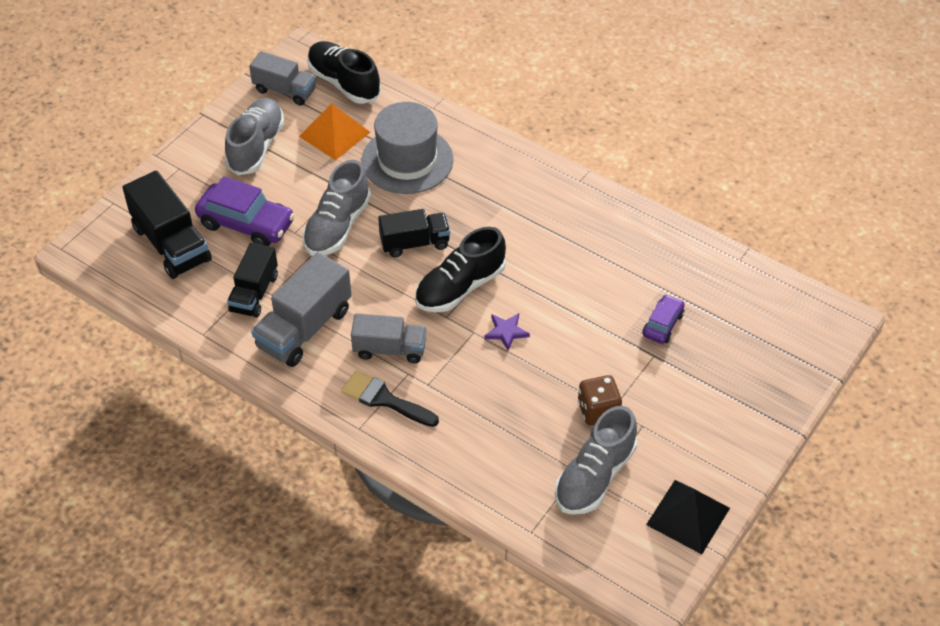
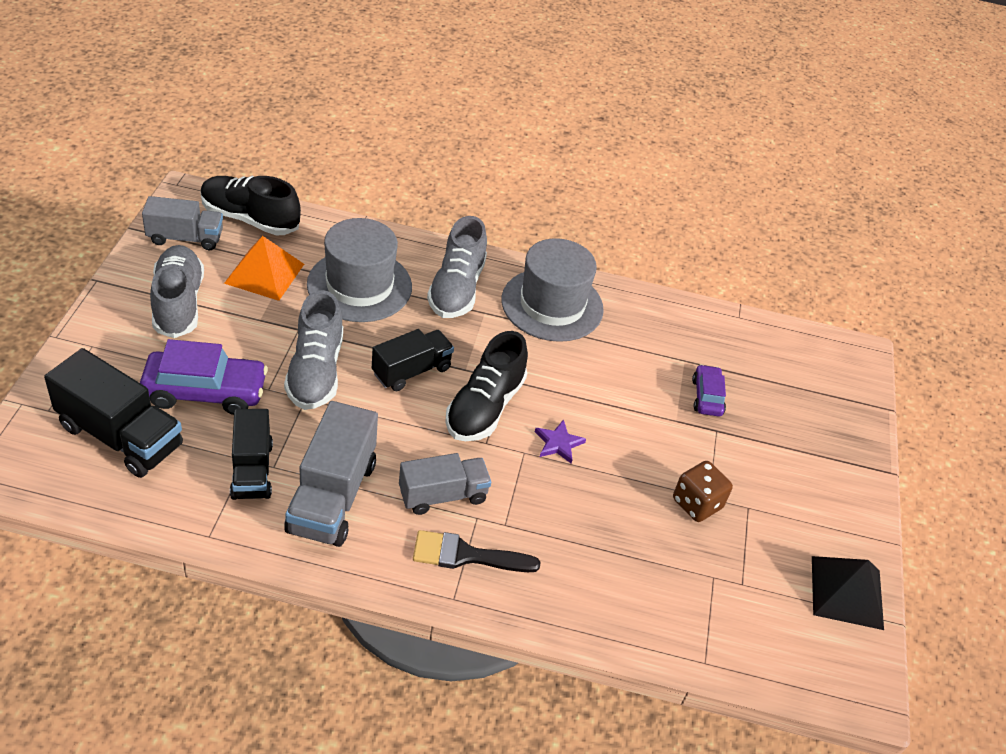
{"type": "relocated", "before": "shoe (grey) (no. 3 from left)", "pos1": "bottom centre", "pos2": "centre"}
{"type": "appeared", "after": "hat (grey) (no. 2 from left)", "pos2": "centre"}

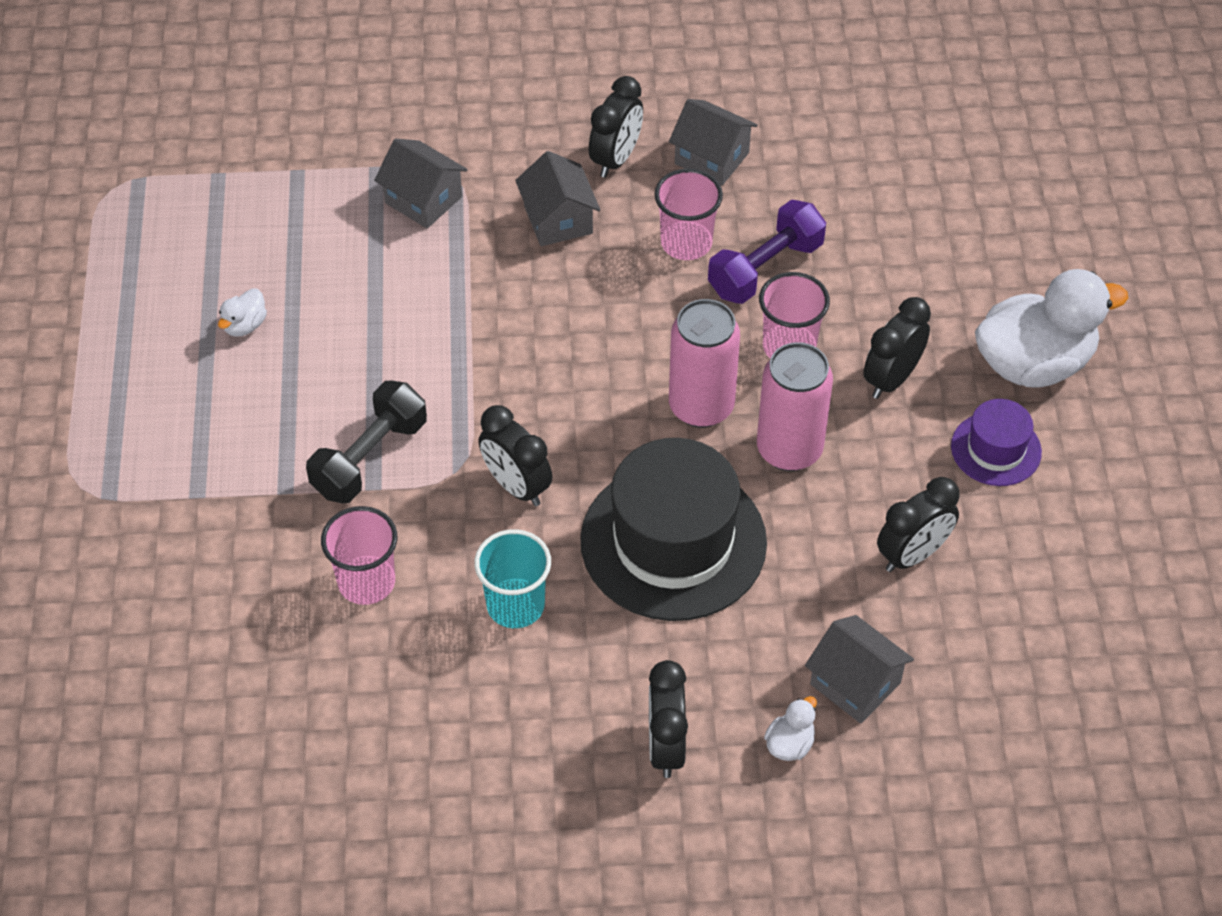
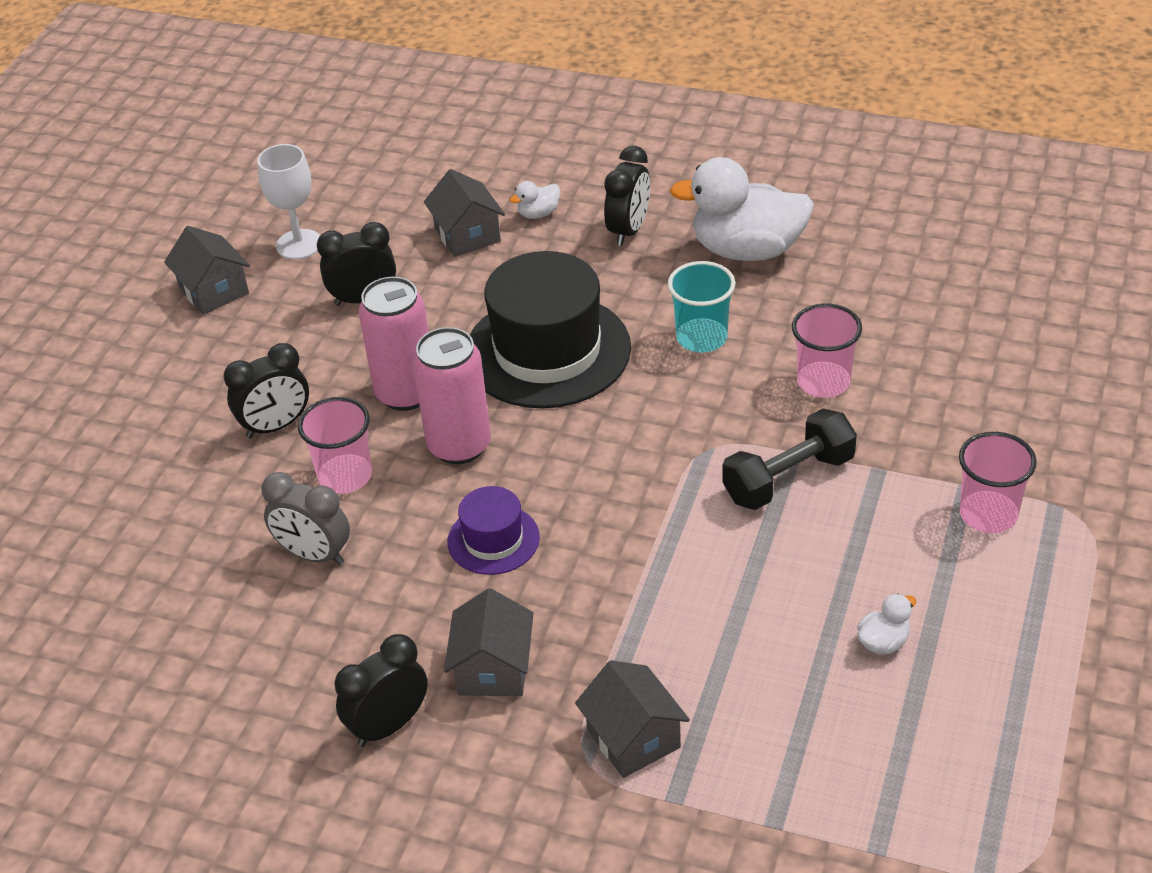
{"type": "relocated", "before": "house (grey) (no. 3 from left in the first image)", "after": "house (grey) (no. 1 from left)", "pos1": "top centre", "pos2": "top left"}
{"type": "relocated", "before": "cup (pink) (no. 2 from left in the first image)", "after": "cup (pink) (no. 3 from left)", "pos1": "top centre", "pos2": "middle right"}
{"type": "exchanged", "before": "dumbbell (purple)", "after": "clock (grey)", "pos1": "top centre", "pos2": "middle left"}
{"type": "relocated", "before": "duck (white) (no. 3 from left in the first image)", "after": "duck (white) (no. 2 from left)", "pos1": "middle right", "pos2": "top centre"}
{"type": "relocated", "before": "hat (purple)", "pos1": "middle right", "pos2": "centre"}
{"type": "missing", "before": "clock (black) (no. 1 from left)", "pos1": "centre"}
{"type": "appeared", "after": "goblet (white)", "pos2": "top left"}

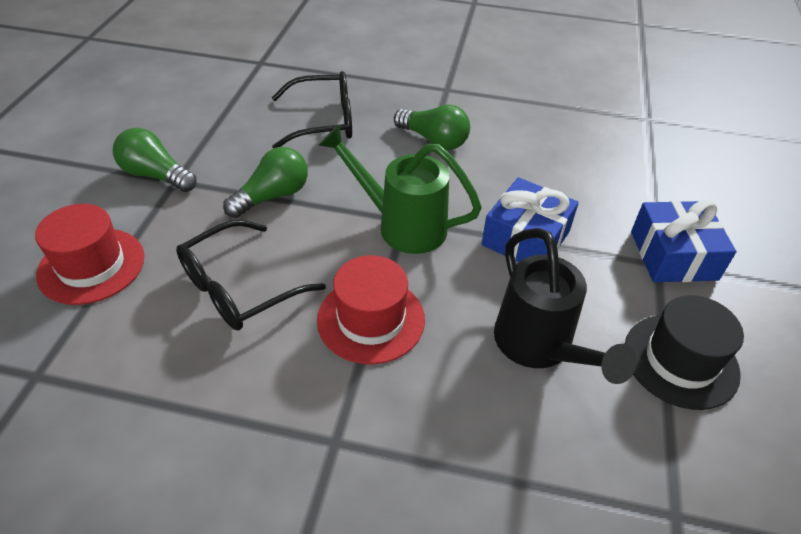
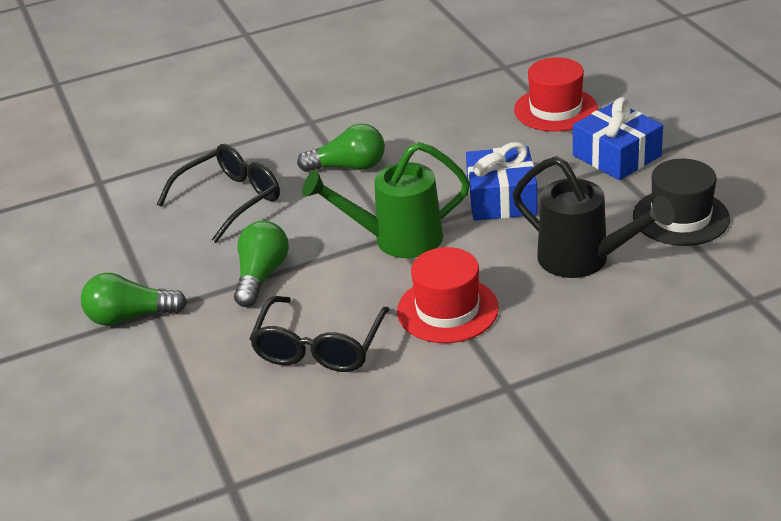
{"type": "relocated", "before": "hat (red) (no. 1 from left in the first image)", "after": "hat (red) (no. 2 from left)", "pos1": "middle left", "pos2": "top right"}

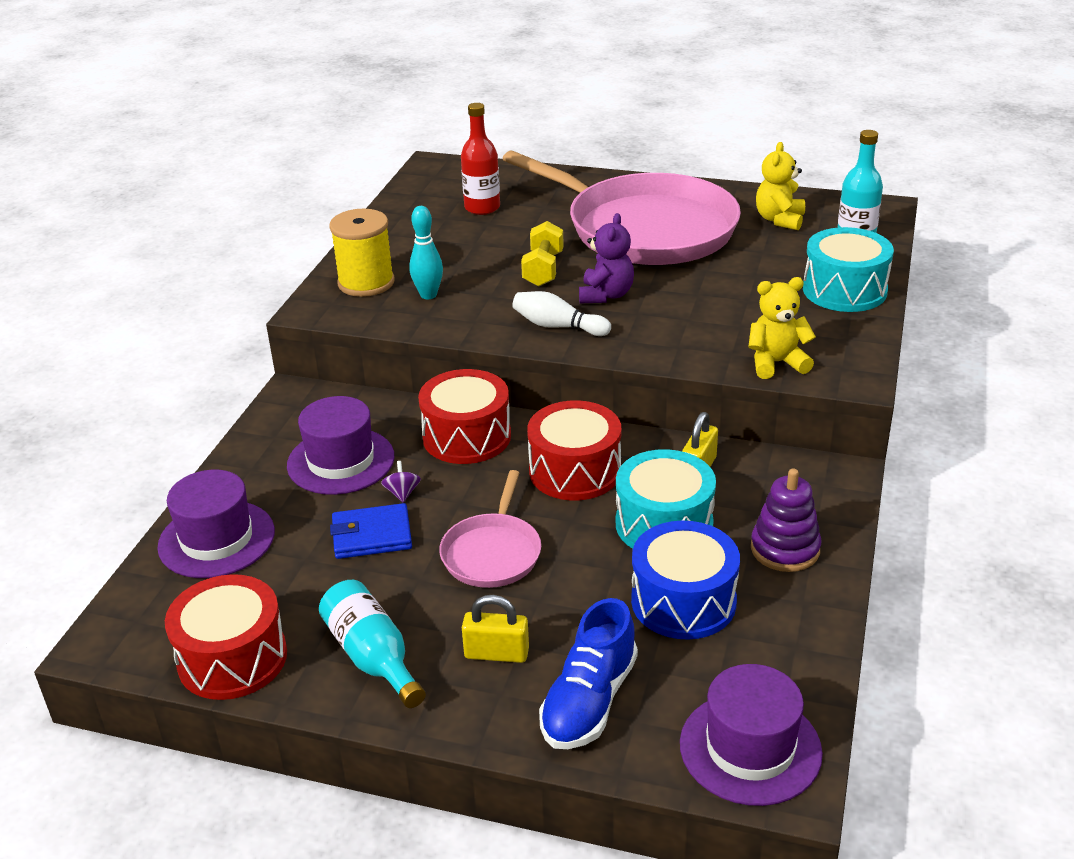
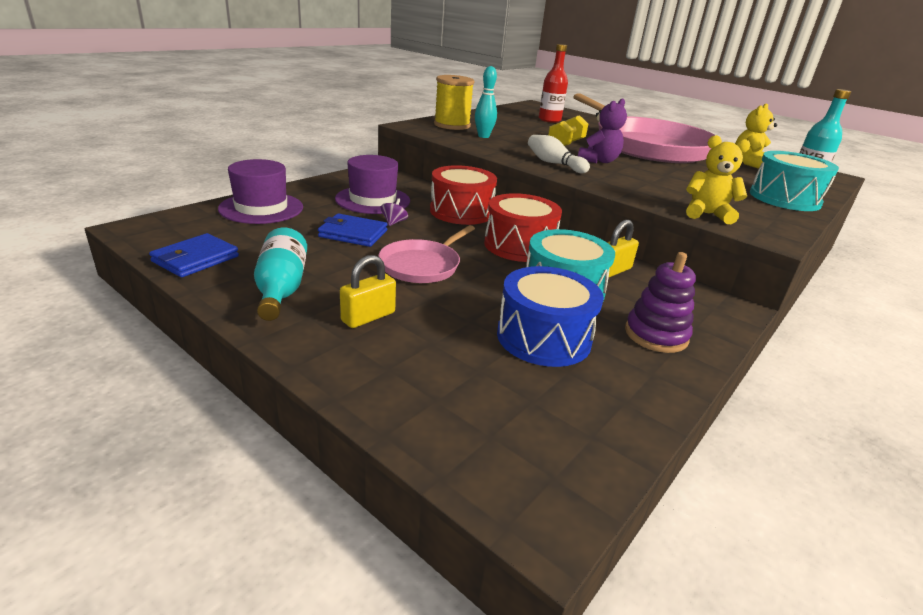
{"type": "exchanged", "before": "drum (red) (no. 1 from left)", "after": "wallet (blue) (no. 1 from left)", "pos1": "bottom left", "pos2": "middle left"}
{"type": "spun", "before": "padlock (yellow) (no. 1 from left)", "pos1": "bottom centre", "pos2": "centre", "turn": -75}
{"type": "missing", "before": "shoe (blue)", "pos1": "bottom centre"}
{"type": "missing", "before": "hat (purple) (no. 3 from left)", "pos1": "bottom right"}

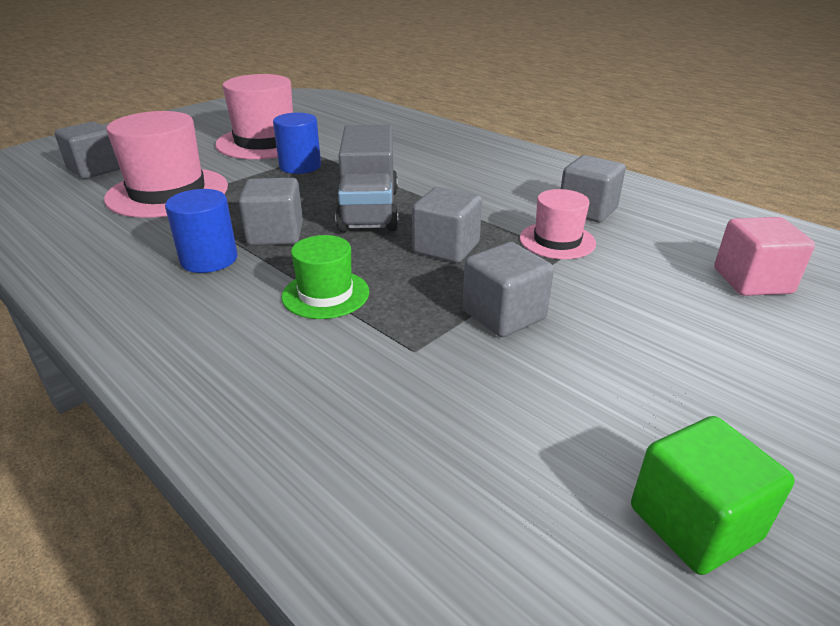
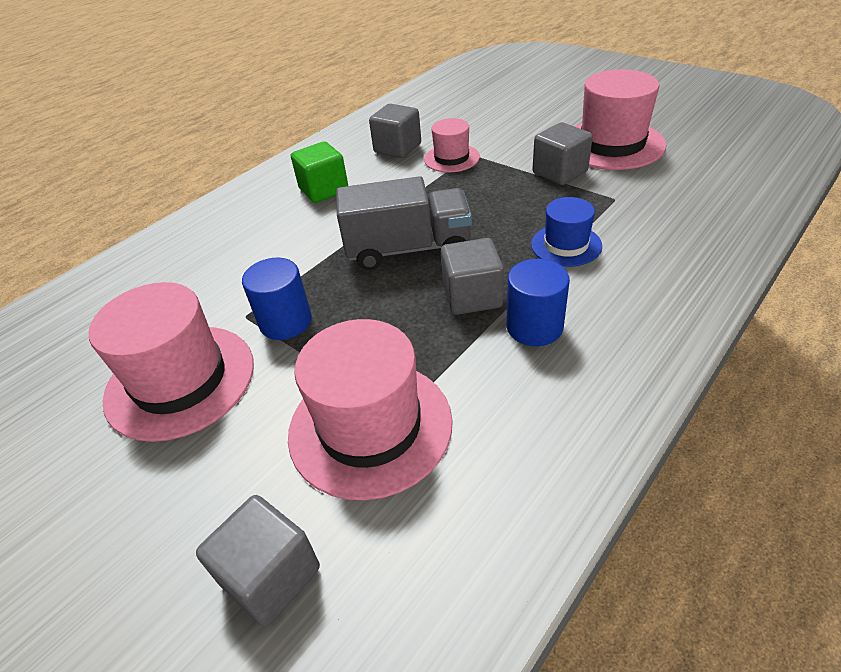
{"type": "missing", "before": "cube (grey) (no. 3 from left)", "pos1": "centre"}
{"type": "missing", "before": "cube (pink)", "pos1": "middle right"}
{"type": "colour", "before": "hat (green)", "after": "hat (blue)", "pos1": "centre", "pos2": "middle right"}
{"type": "relocated", "before": "cube (green)", "pos1": "bottom right", "pos2": "top centre"}
{"type": "appeared", "after": "hat (pink) (no. 4 from left)", "pos2": "top right"}

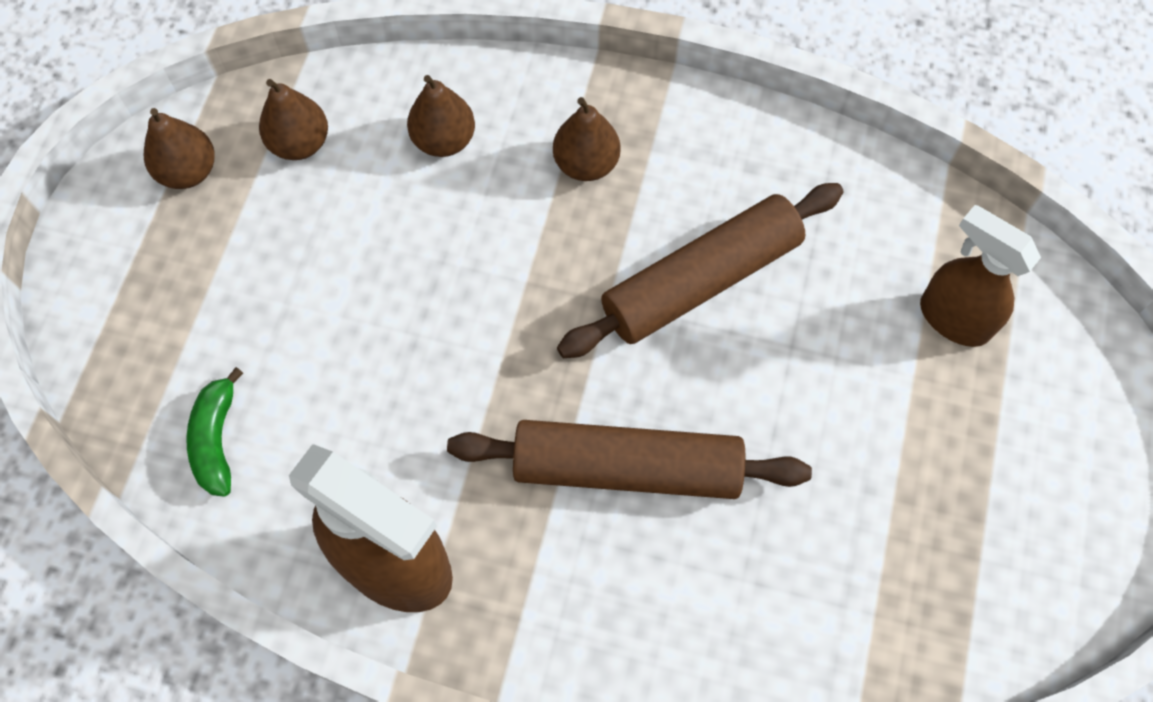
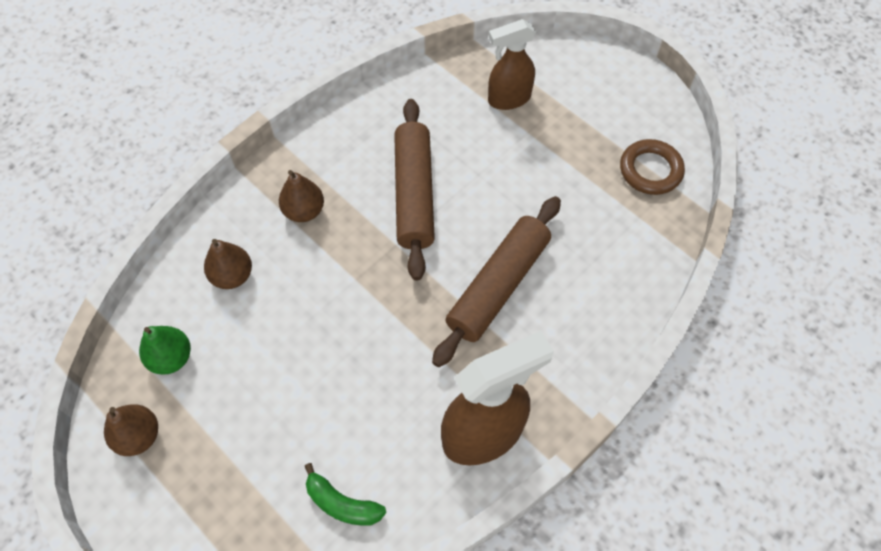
{"type": "colour", "before": "pear (brown) (no. 2 from left)", "after": "pear (green)", "pos1": "top left", "pos2": "middle left"}
{"type": "appeared", "after": "ring (brown)", "pos2": "top right"}

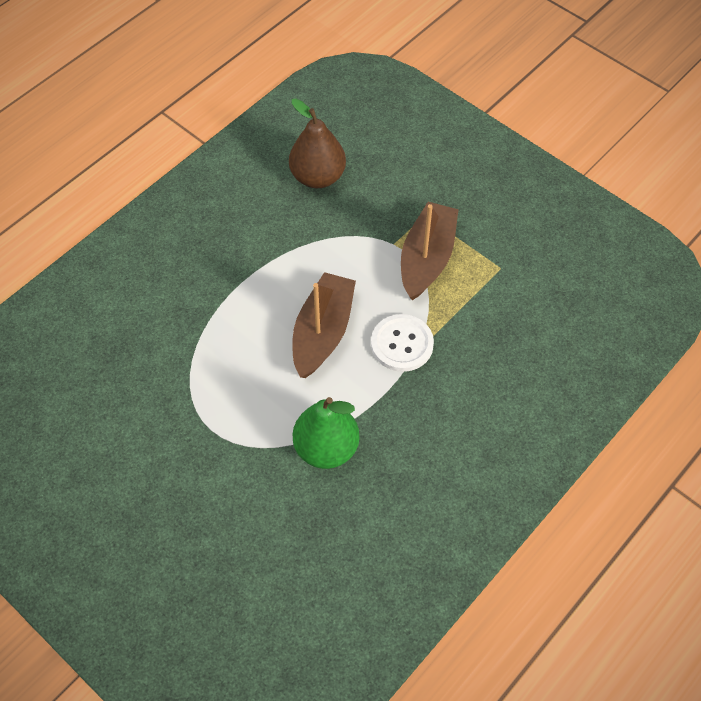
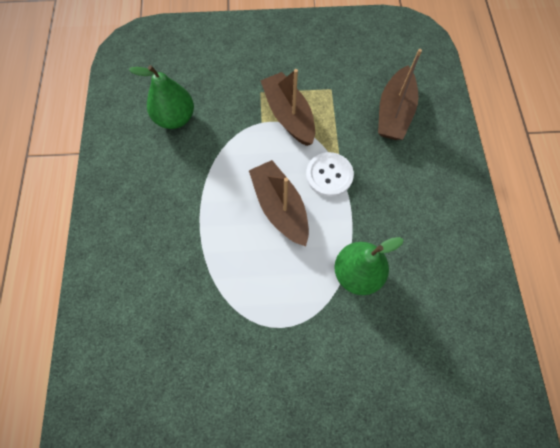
{"type": "colour", "before": "pear (brown)", "after": "pear (green) (no. 1 from left)", "pos1": "top centre", "pos2": "top left"}
{"type": "appeared", "after": "boat (brown) (no. 3 from left)", "pos2": "top right"}

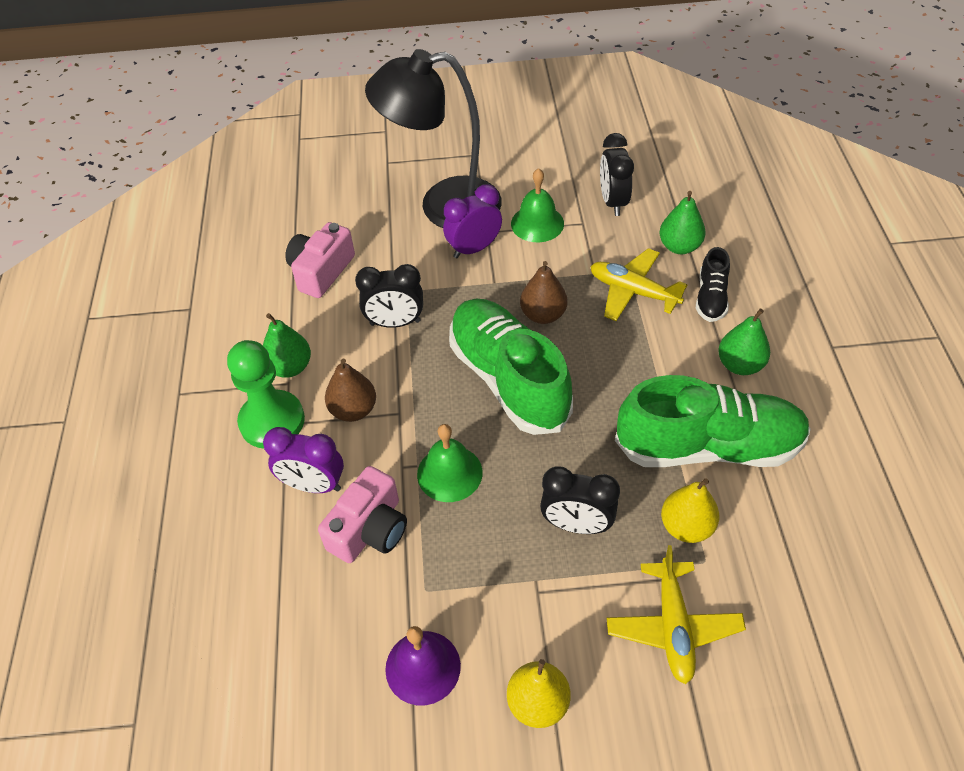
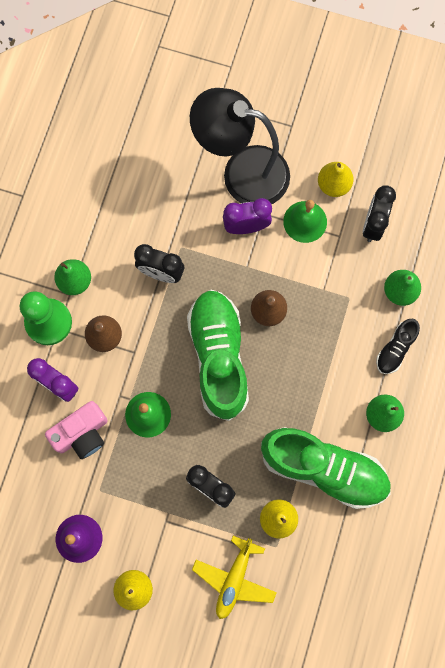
{"type": "missing", "before": "camera (pink) (no. 1 from left)", "pos1": "middle left"}
{"type": "missing", "before": "plane (yellow) (no. 1 from left)", "pos1": "centre"}
{"type": "appeared", "after": "pear (yellow) (no. 3 from left)", "pos2": "top right"}

